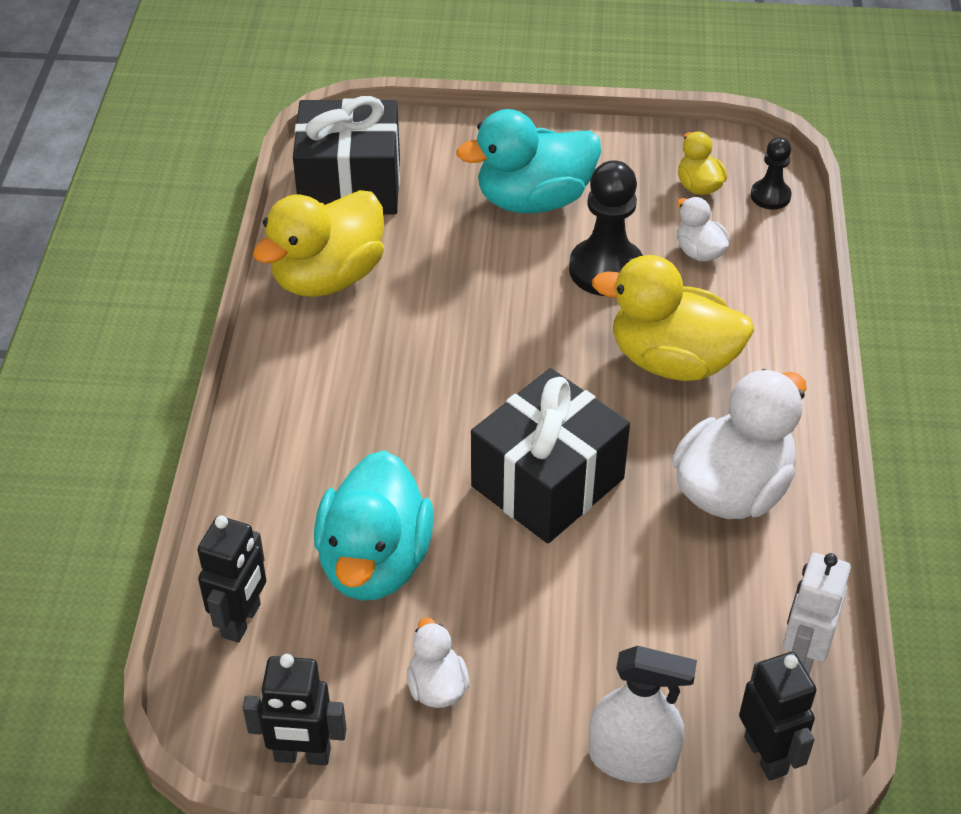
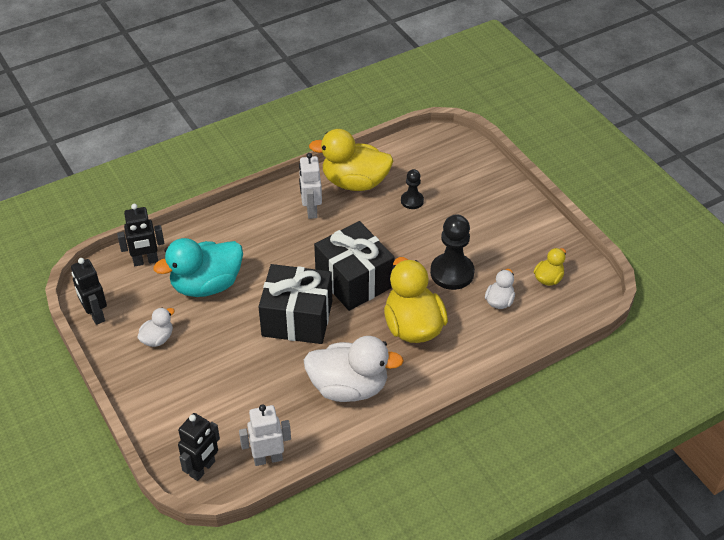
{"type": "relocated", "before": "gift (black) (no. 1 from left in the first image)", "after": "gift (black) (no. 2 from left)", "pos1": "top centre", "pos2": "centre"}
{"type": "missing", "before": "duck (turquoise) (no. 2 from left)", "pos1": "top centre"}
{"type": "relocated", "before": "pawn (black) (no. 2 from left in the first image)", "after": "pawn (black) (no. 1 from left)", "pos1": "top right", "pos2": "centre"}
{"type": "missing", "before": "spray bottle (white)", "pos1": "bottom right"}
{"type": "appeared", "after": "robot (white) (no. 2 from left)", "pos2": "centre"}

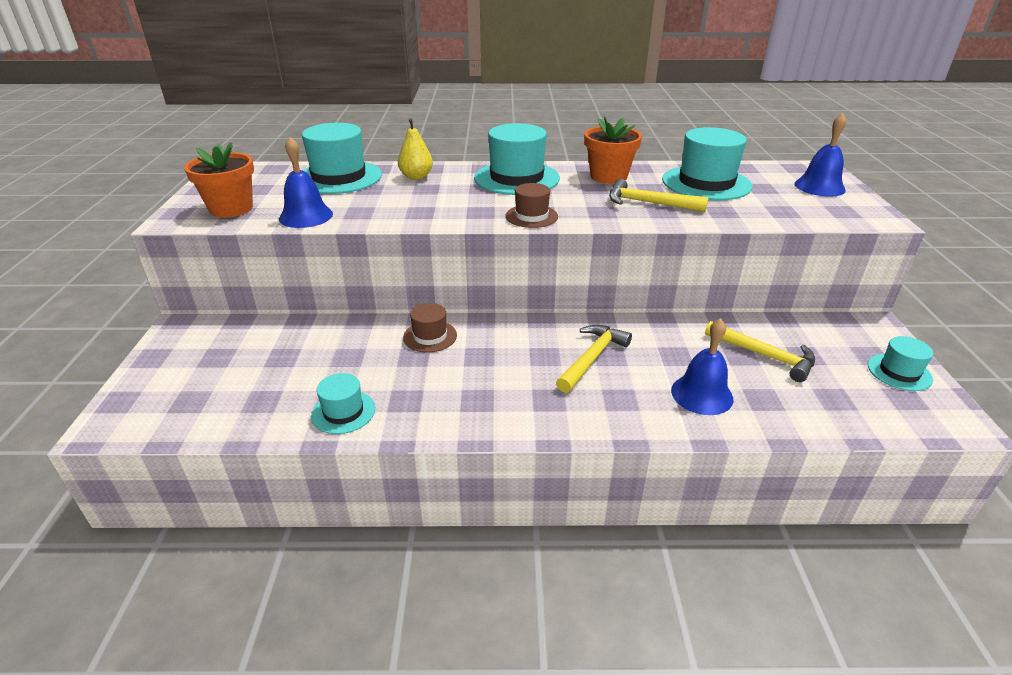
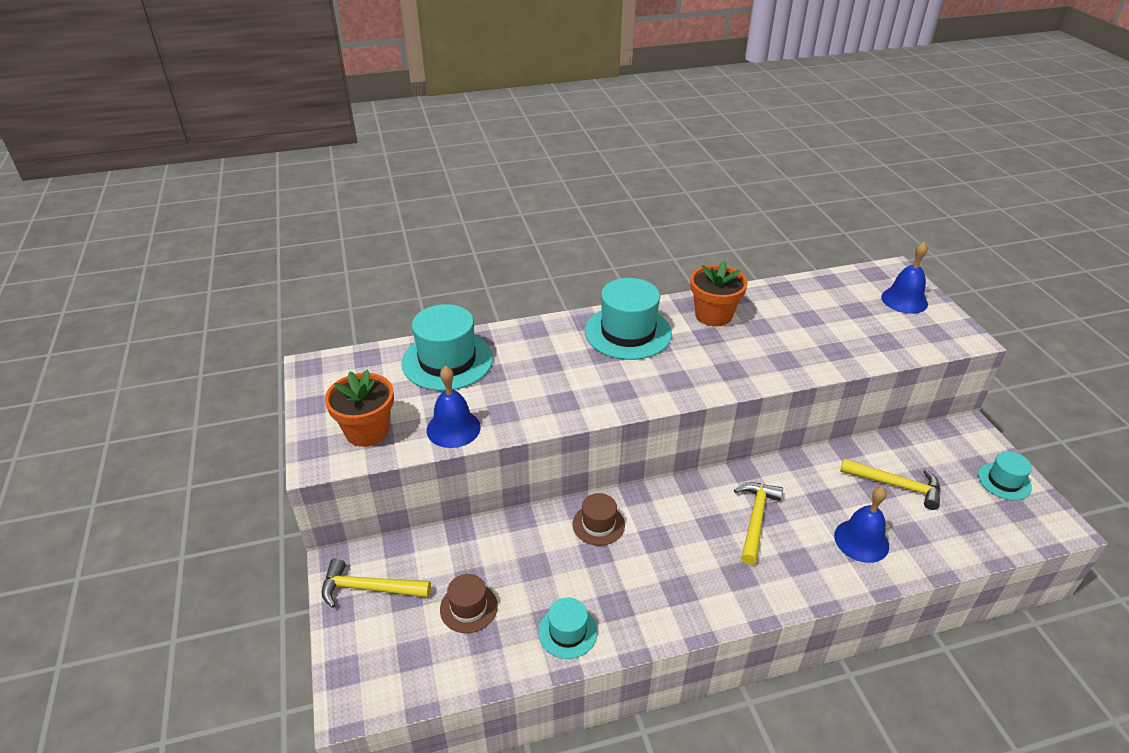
{"type": "missing", "before": "pear (yellow)", "pos1": "top centre"}
{"type": "missing", "before": "hat (turquoise) (no. 4 from left)", "pos1": "top right"}
{"type": "relocated", "before": "hammer (yellow) (no. 2 from left in the first image)", "after": "hammer (yellow) (no. 1 from left)", "pos1": "top centre", "pos2": "bottom left"}
{"type": "relocated", "before": "hat (brown) (no. 2 from left in the first image)", "after": "hat (brown) (no. 1 from left)", "pos1": "top centre", "pos2": "bottom centre"}

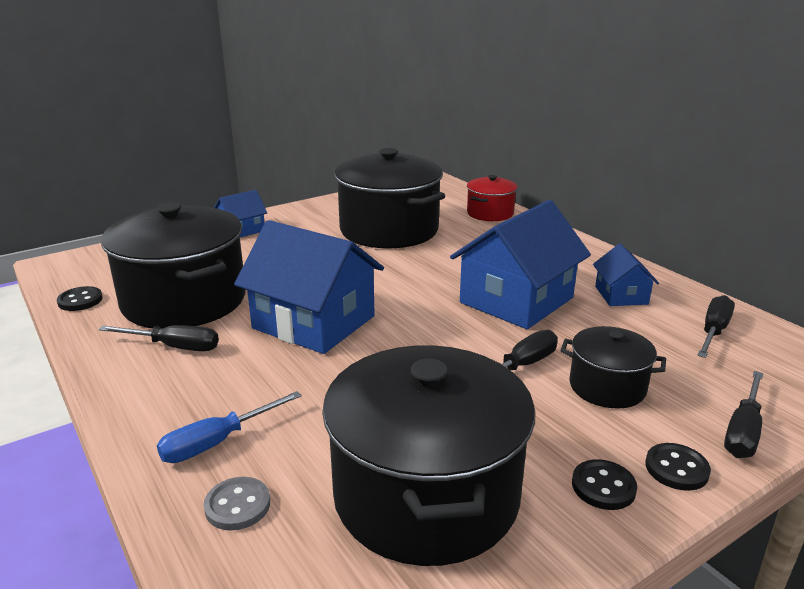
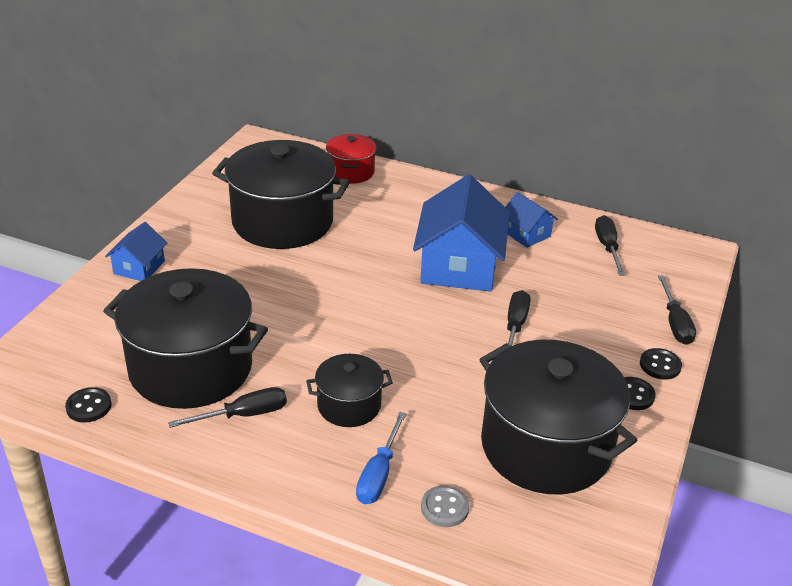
{"type": "missing", "before": "house (blue) (no. 2 from left)", "pos1": "centre"}
{"type": "relocated", "before": "pot (black) (no. 4 from left in the first image)", "after": "pot (black) (no. 3 from left)", "pos1": "middle right", "pos2": "centre"}

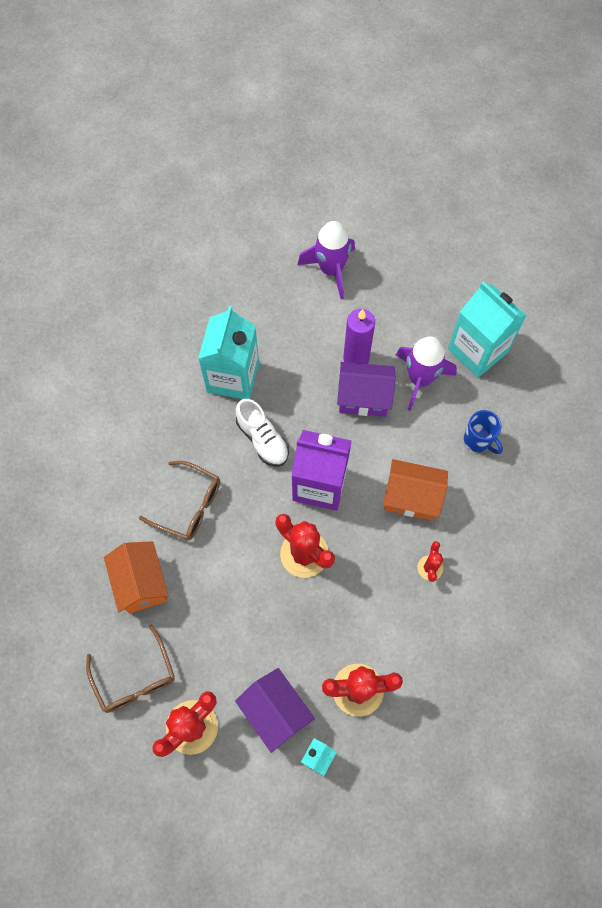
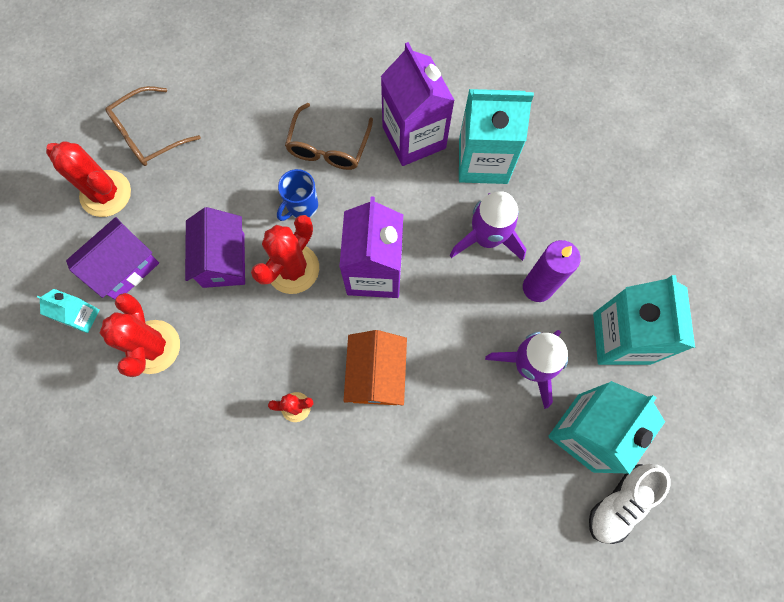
{"type": "relocated", "before": "rocket (purple) (no. 1 from left)", "pos1": "top centre", "pos2": "centre"}
{"type": "relocated", "before": "house (purple) (no. 2 from left)", "pos1": "centre", "pos2": "middle left"}
{"type": "relocated", "before": "shoe (white)", "pos1": "centre", "pos2": "bottom right"}
{"type": "relocated", "before": "mug (blue)", "pos1": "middle right", "pos2": "top centre"}
{"type": "missing", "before": "house (orange) (no. 1 from left)", "pos1": "middle left"}
{"type": "appeared", "after": "carton (purple) (no. 2 from left)", "pos2": "top centre"}
{"type": "appeared", "after": "carton (turquoise) (no. 4 from left)", "pos2": "middle right"}

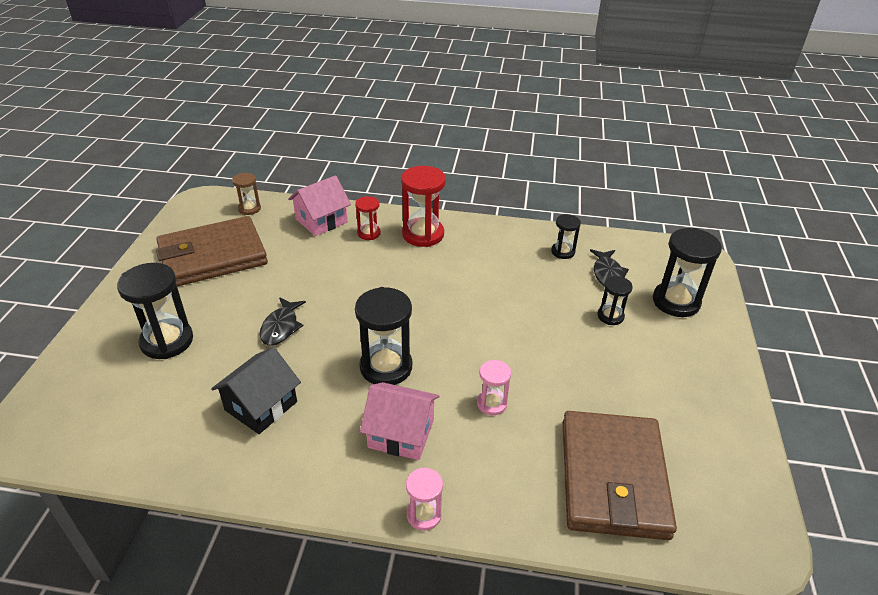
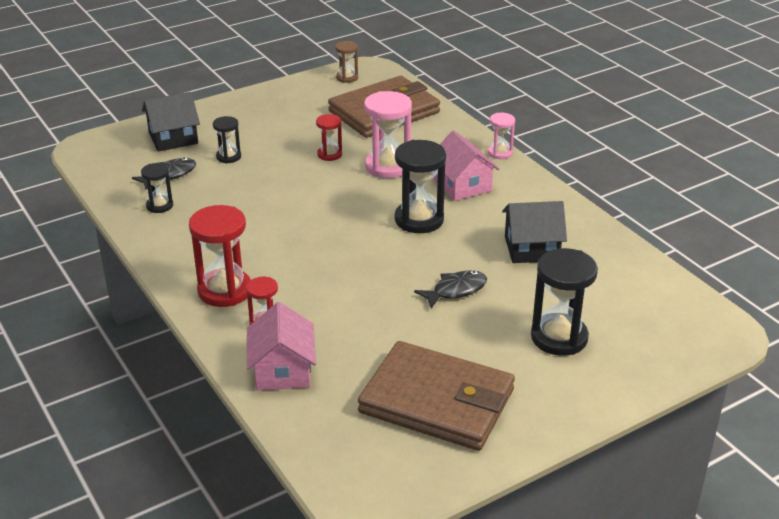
{"type": "relocated", "before": "hourglass (brown)", "pos1": "top left", "pos2": "top centre"}
{"type": "spun", "before": "house (pink) (no. 1 from left)", "pos1": "centre", "pos2": "bottom centre", "turn": 75}
{"type": "exchanged", "before": "hourglass (black) (no. 5 from left)", "after": "house (black) (no. 1 from left)", "pos1": "middle right", "pos2": "top left"}
{"type": "size", "before": "hourglass (pink) (no. 2 from left in the first image)", "pos1": "centre", "pos2": "top centre", "scale": 1.82}
{"type": "appeared", "after": "hourglass (red) (no. 3 from left)", "pos2": "top centre"}

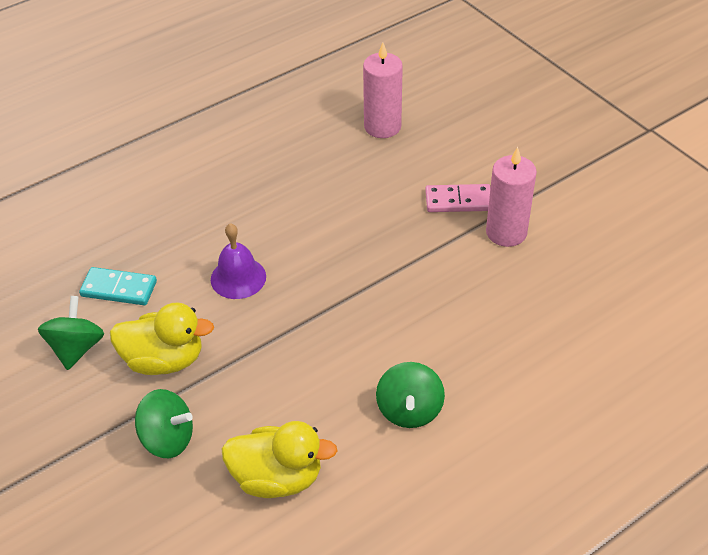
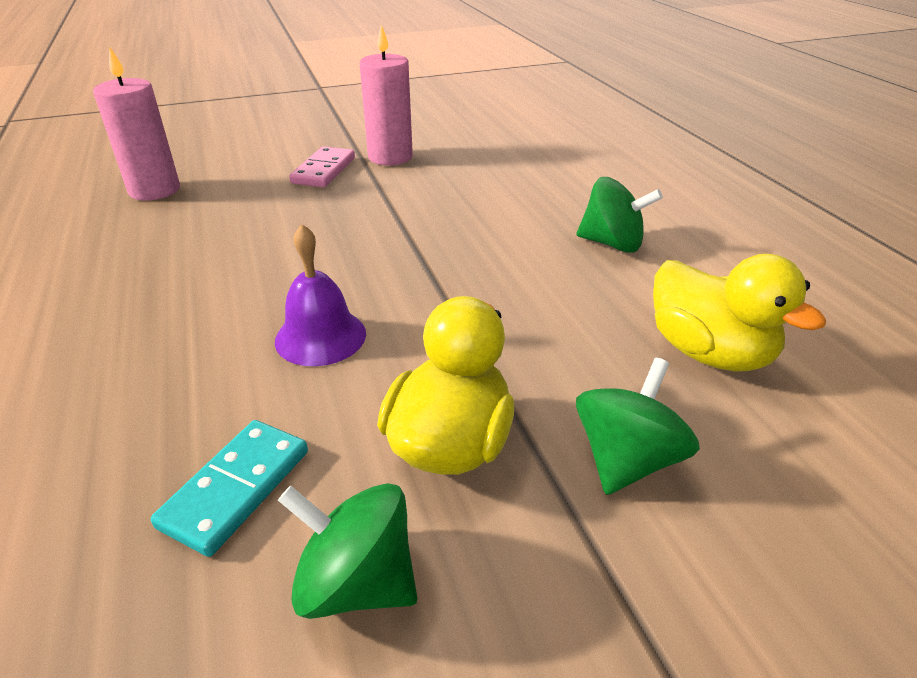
{"type": "spun", "before": "duck (yellow) (no. 2 from left)", "pos1": "bottom centre", "pos2": "middle right", "turn": 120}

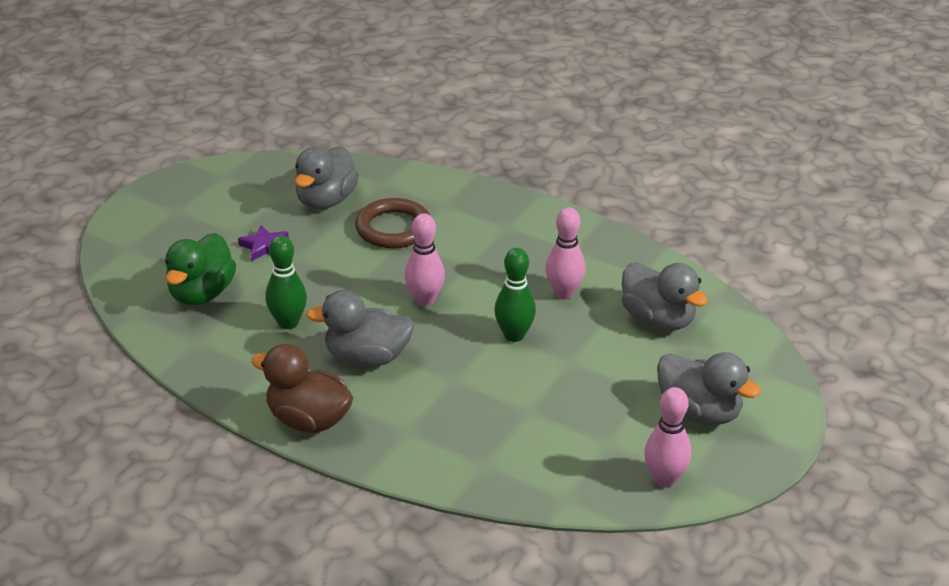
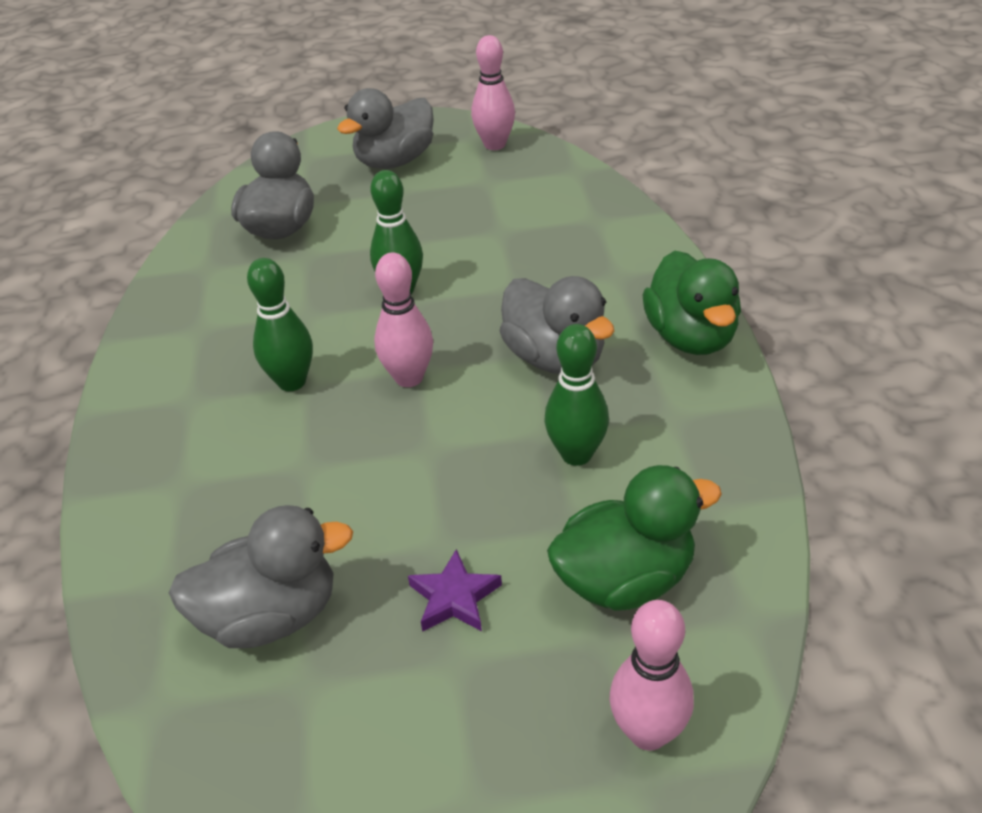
{"type": "missing", "before": "ring (brown)", "pos1": "centre"}
{"type": "relocated", "before": "bowling pin (pink) (no. 2 from left in the first image)", "after": "bowling pin (pink) (no. 3 from left)", "pos1": "centre", "pos2": "bottom centre"}
{"type": "colour", "before": "duck (brown)", "after": "duck (green) (no. 2 from left)", "pos1": "middle left", "pos2": "middle right"}
{"type": "spun", "before": "duck (grey) (no. 4 from left in the first image)", "pos1": "middle right", "pos2": "top centre", "turn": -135}
{"type": "appeared", "after": "bowling pin (green) (no. 1 from left)", "pos2": "middle left"}

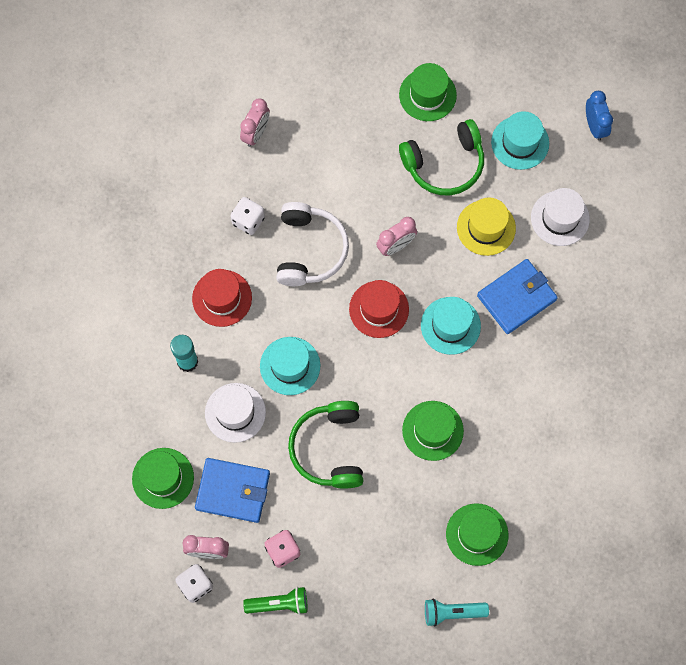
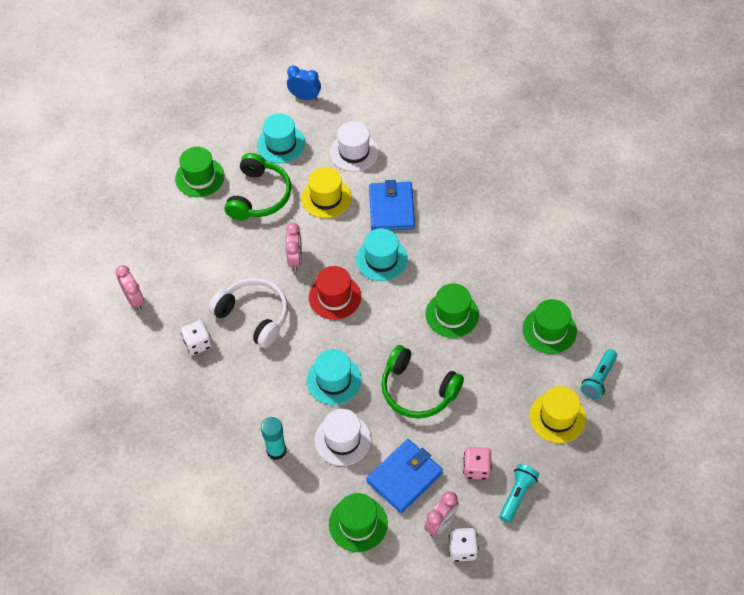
{"type": "missing", "before": "hat (red) (no. 1 from left)", "pos1": "middle left"}
{"type": "colour", "before": "flashlight (green)", "after": "flashlight (turquoise) (no. 1 from left)", "pos1": "bottom centre", "pos2": "bottom right"}
{"type": "appeared", "after": "hat (yellow) (no. 2 from left)", "pos2": "bottom right"}

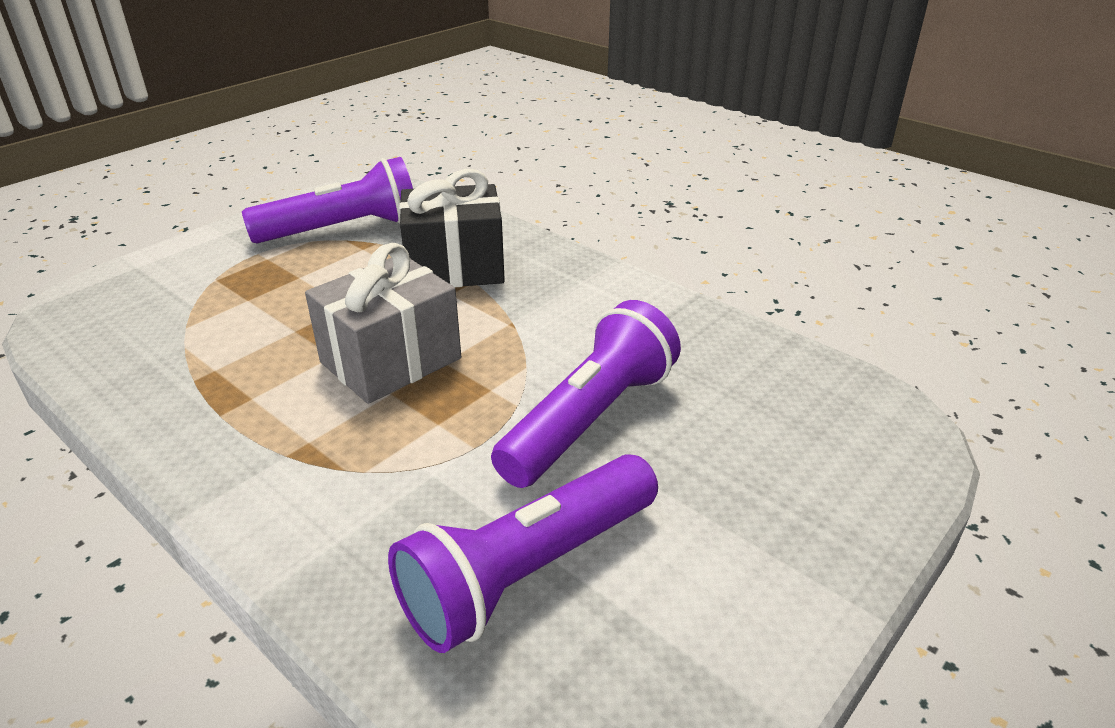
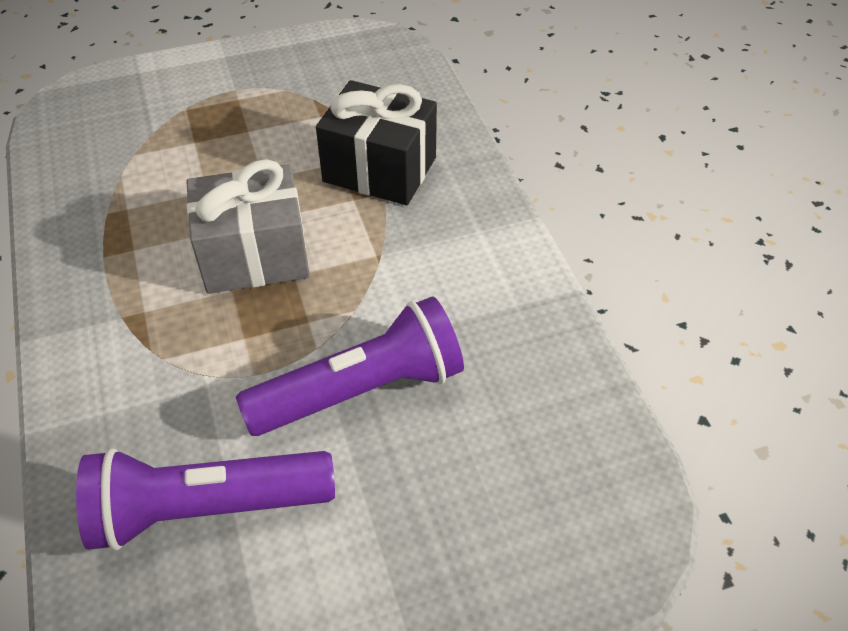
{"type": "missing", "before": "flashlight (purple) (no. 1 from left)", "pos1": "top left"}

